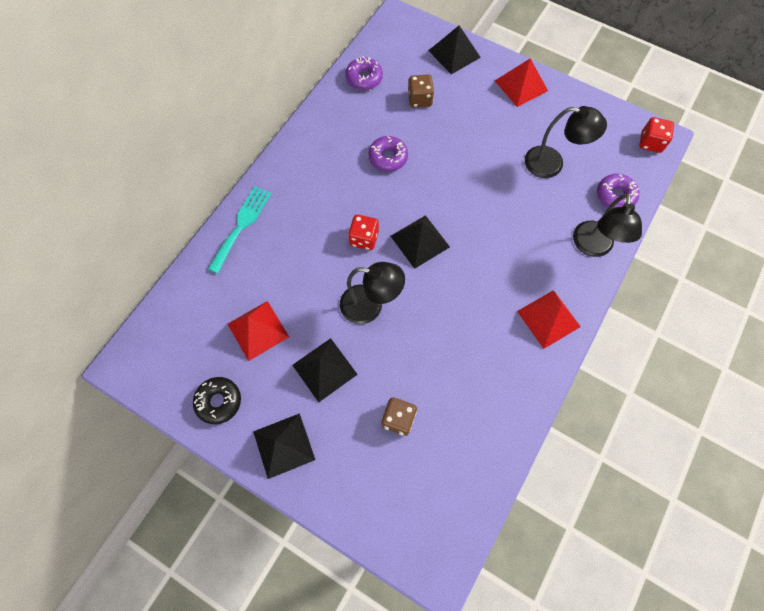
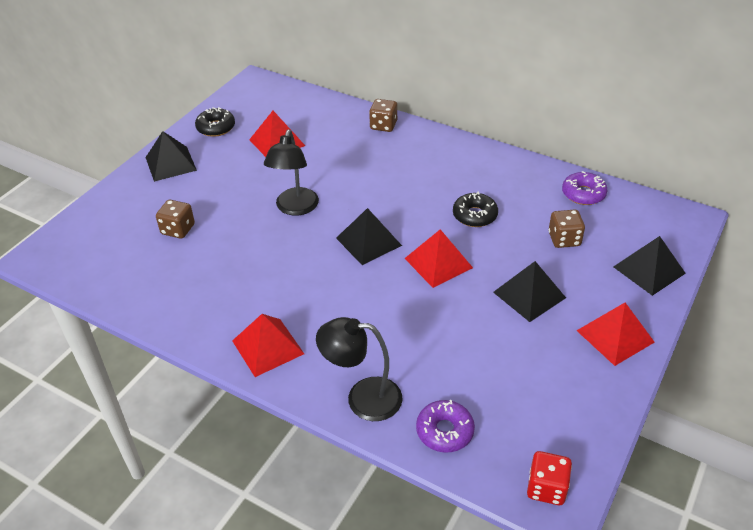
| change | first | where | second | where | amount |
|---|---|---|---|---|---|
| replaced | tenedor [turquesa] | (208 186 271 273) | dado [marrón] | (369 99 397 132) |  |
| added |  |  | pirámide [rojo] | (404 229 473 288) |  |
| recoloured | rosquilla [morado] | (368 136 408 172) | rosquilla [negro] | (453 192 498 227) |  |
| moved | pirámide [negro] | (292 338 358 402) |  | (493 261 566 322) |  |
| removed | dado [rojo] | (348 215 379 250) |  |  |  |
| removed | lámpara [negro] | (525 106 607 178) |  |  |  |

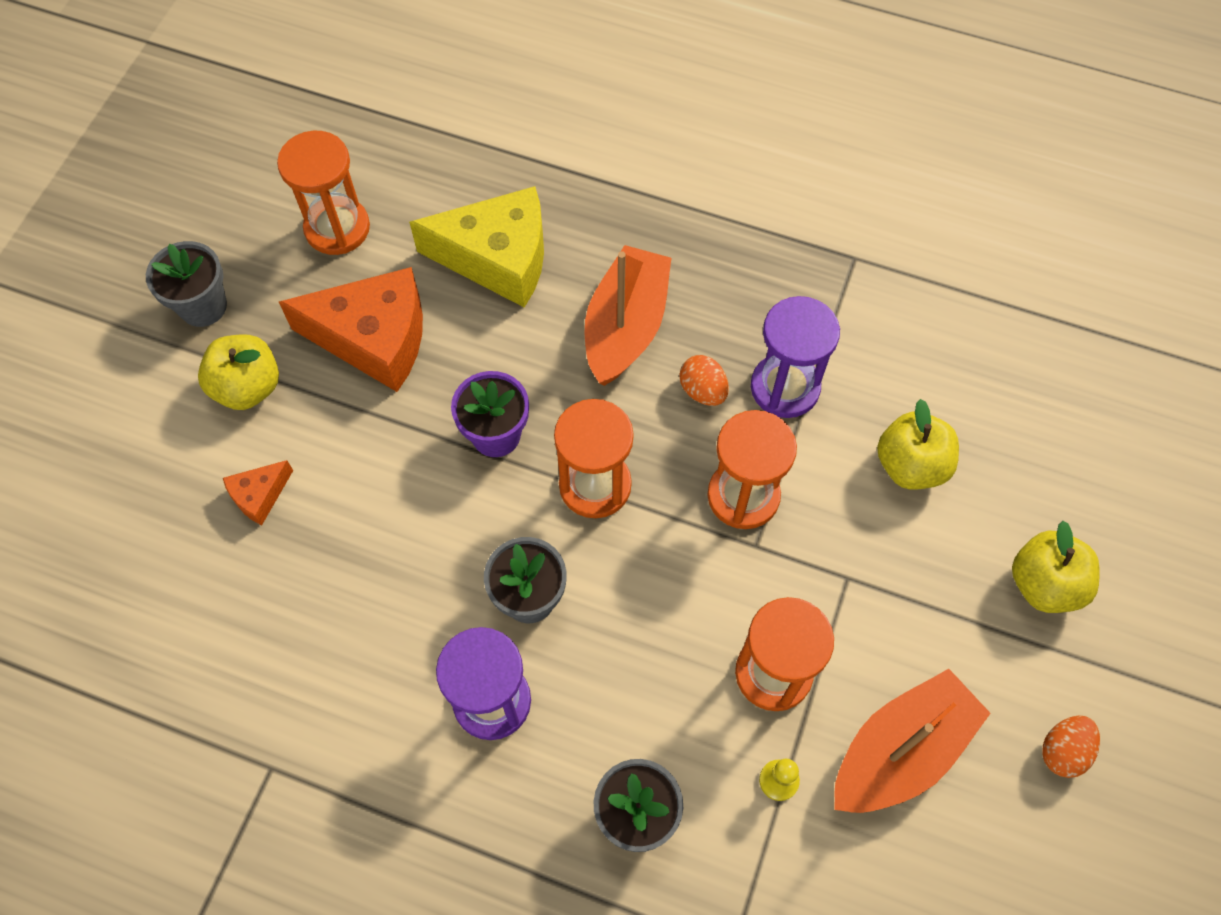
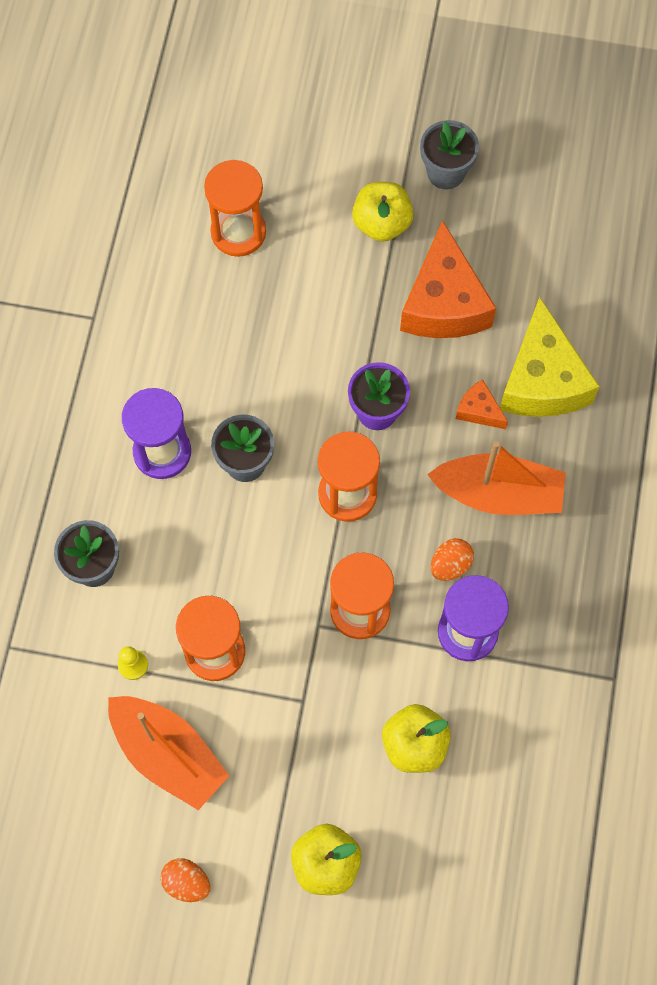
| change | first | where | second | where | amount |
|---|---|---|---|---|---|
| moved | reloj de arena [naranja] | (277 131 370 255) |  | (204 160 266 257) |  |
| moved | queso [naranja] | (223 460 293 525) |  | (456 379 508 429) |  |

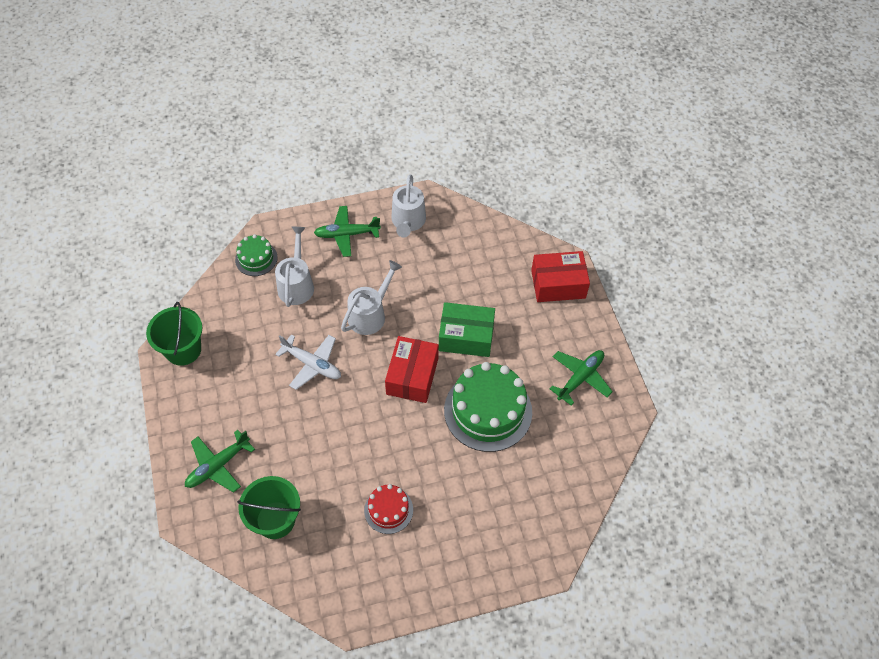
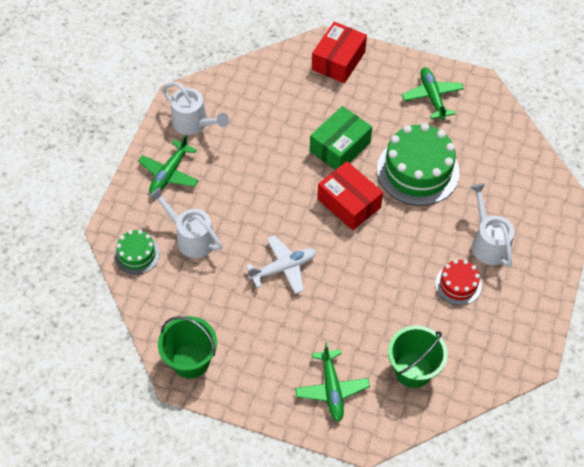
| change | first | where | second | where | amount |
|---|---|---|---|---|---|
| moved | regadera [blanco] | (341 260 402 335) |  | (470 183 515 267) |  |

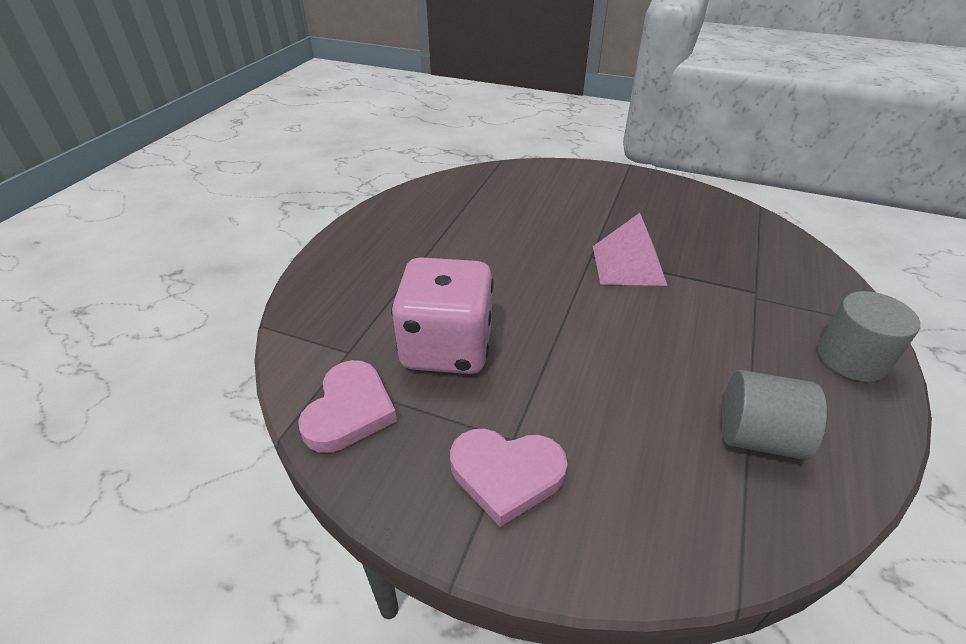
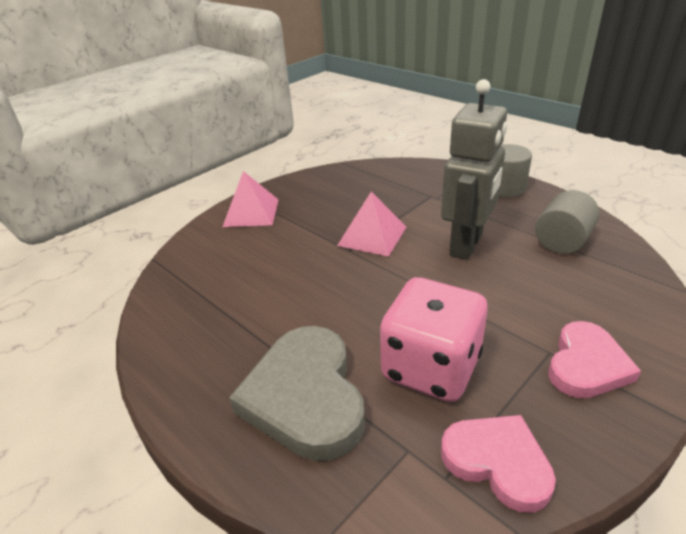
| change | first | where | second | where | amount |
|---|---|---|---|---|---|
| added |  |  | pirámide [rosa] | (222 171 279 227) |  |
| added |  |  | corazón [gris] | (229 326 365 461) |  |
| added |  |  | robot [gris] | (441 79 507 260) |  |

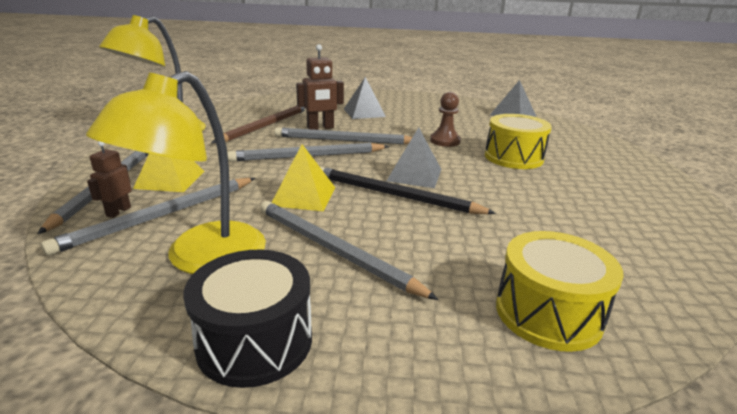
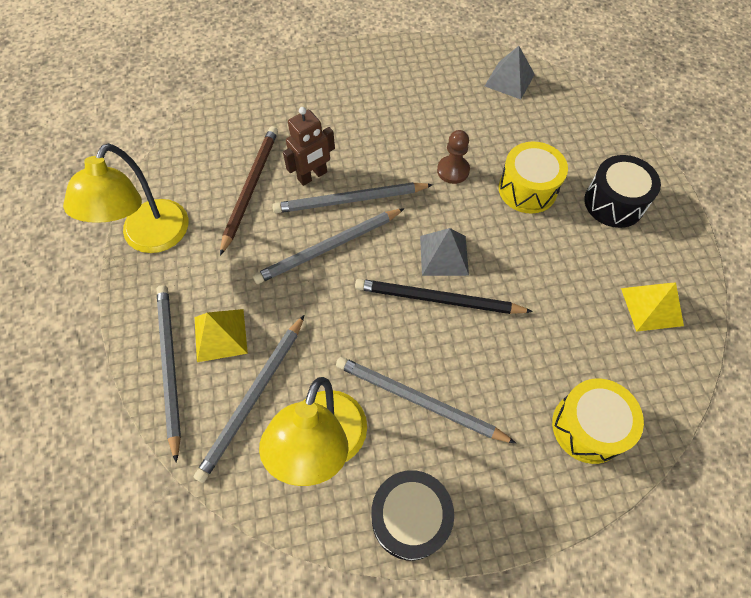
| change | first | where | second | where | amount |
|---|---|---|---|---|---|
| added |  |  | tambor [negro] | (584 155 661 228) |  |
| moved | pirámide [amarillo] | (272 144 335 211) |  | (621 282 684 332) |  |
| removed | robot [marrón] | (87 141 132 218) |  |  |  |
| removed | pirámide [gris] | (344 77 386 119) |  |  |  |

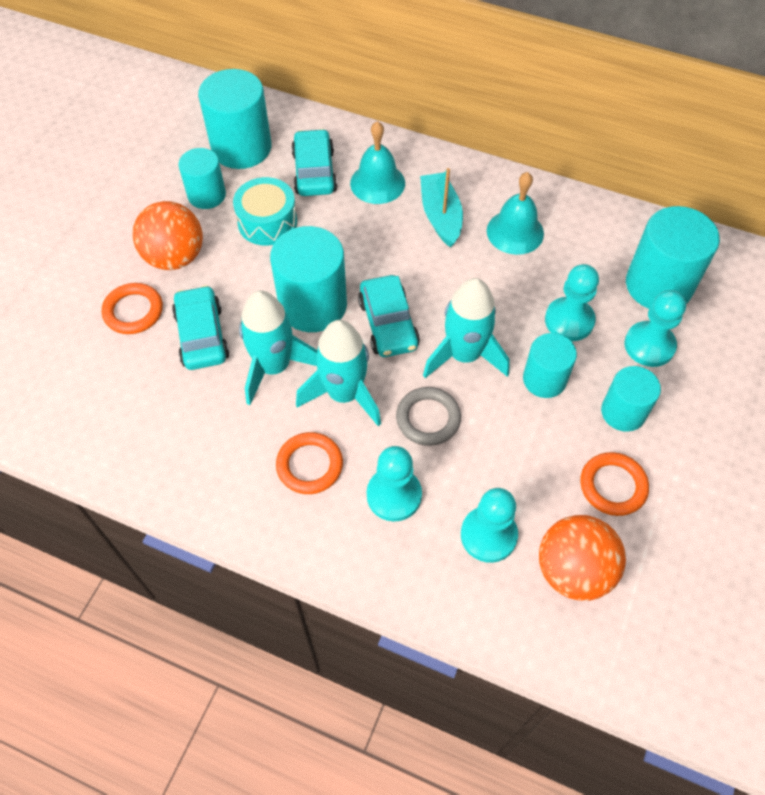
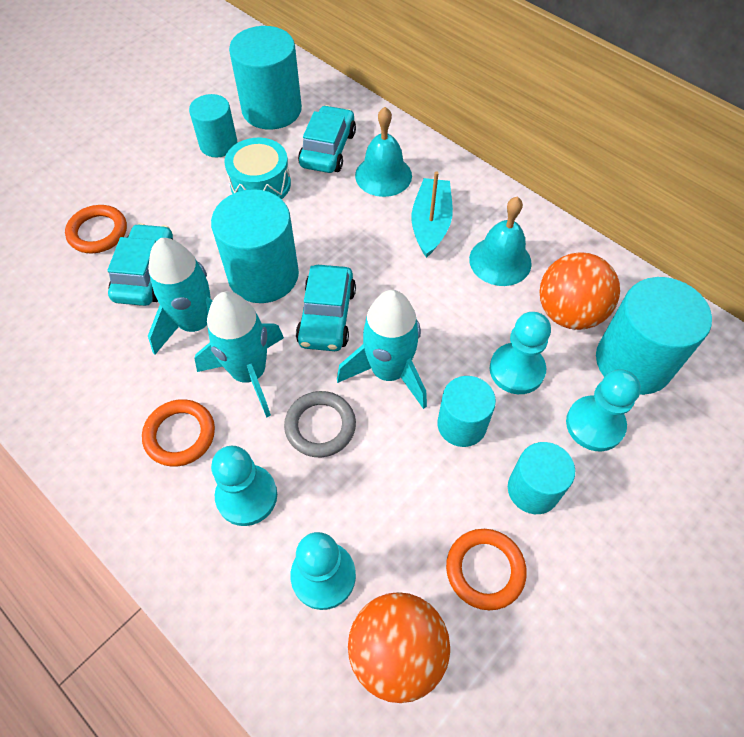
| change | first | where | second | where | amount |
|---|---|---|---|---|---|
| moved | pelota [naranja] | (133 201 203 270) |  | (539 252 620 330) |  |

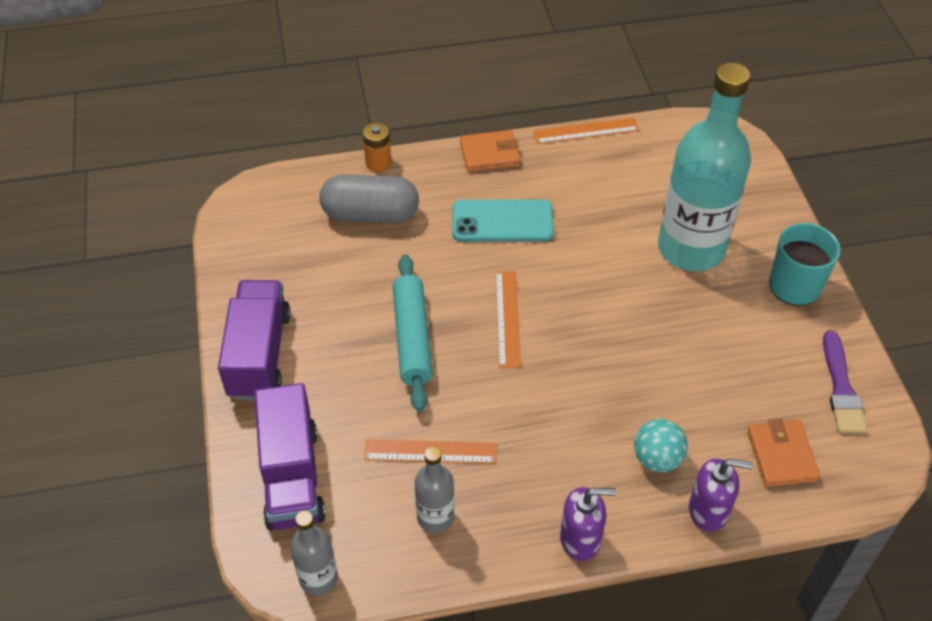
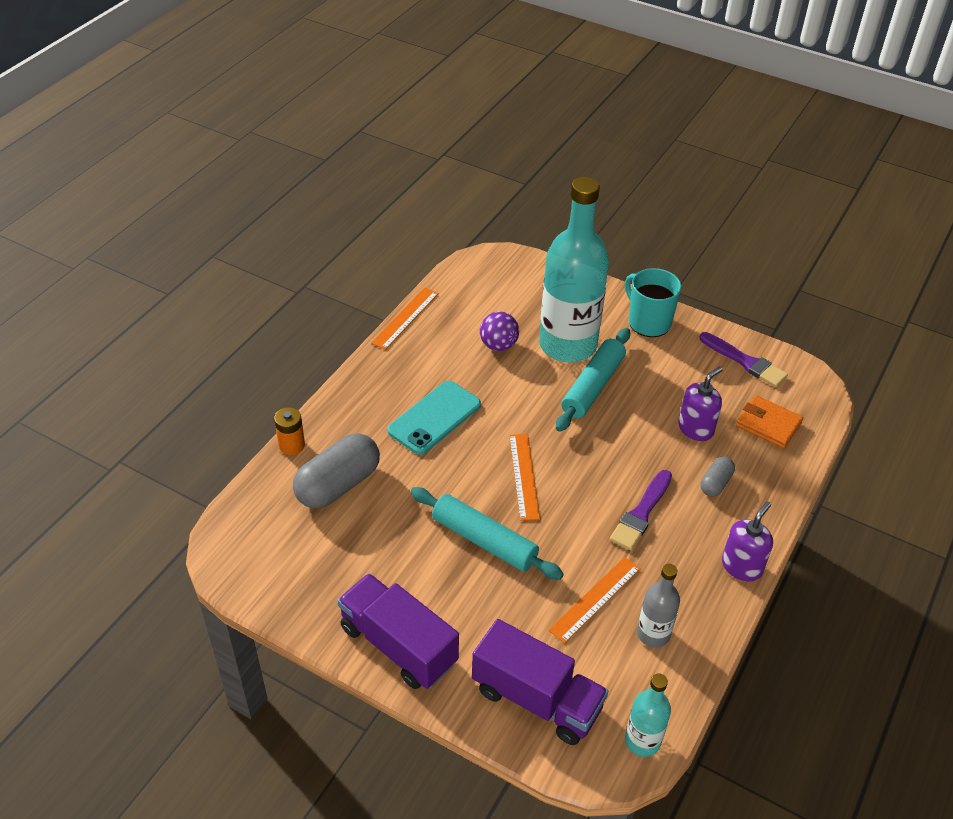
| change | first | where | second | where | amount |
|---|---|---|---|---|---|
| added |  |  | pelota [morado] | (480 311 519 351) |  |
| turned | regla [naranja] | (495 271 521 368) |  | (509 434 540 521) | 45 degrees clockwise |
| added |  |  | rodillo [turquesa] | (556 328 630 432) |  |
| added |  |  | pincel [morado] | (610 470 672 550) |  |
| recoloured | botella [gris] | (290 510 338 595) | botella [turquesa] | (625 673 671 757) |  |
| moved | dispensador de jabón [morado] | (689 459 753 532) |  | (678 366 723 441) |  |
| replaced | pelota [turquesa] | (634 419 688 472) | cápsula [gris] | (700 456 735 496) |  |
| removed | cartera [naranja] | (460 130 520 172) |  |  |  |

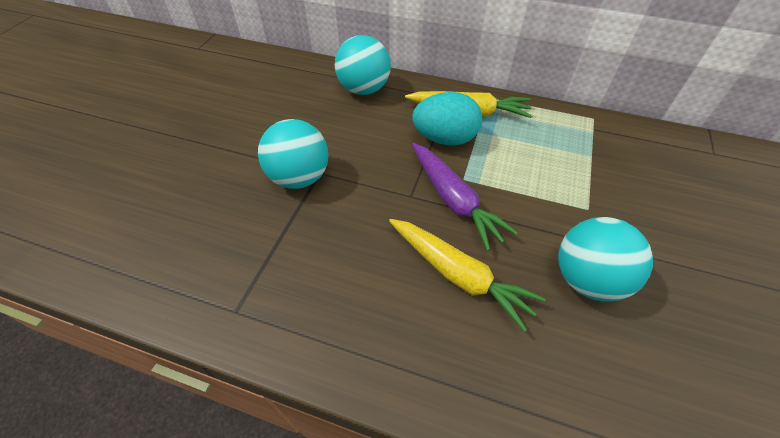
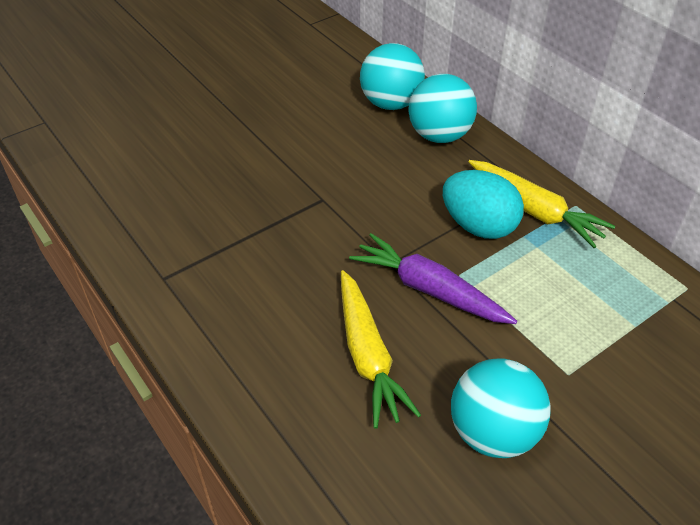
| change | first | where | second | where | amount |
|---|---|---|---|---|---|
| turned | zanahoria [morado] | (412 143 518 251) |  | (349 233 517 324) | 120 degrees clockwise |
| moved | pelota [turquesa] | (258 119 329 189) |  | (360 43 425 110) |  |

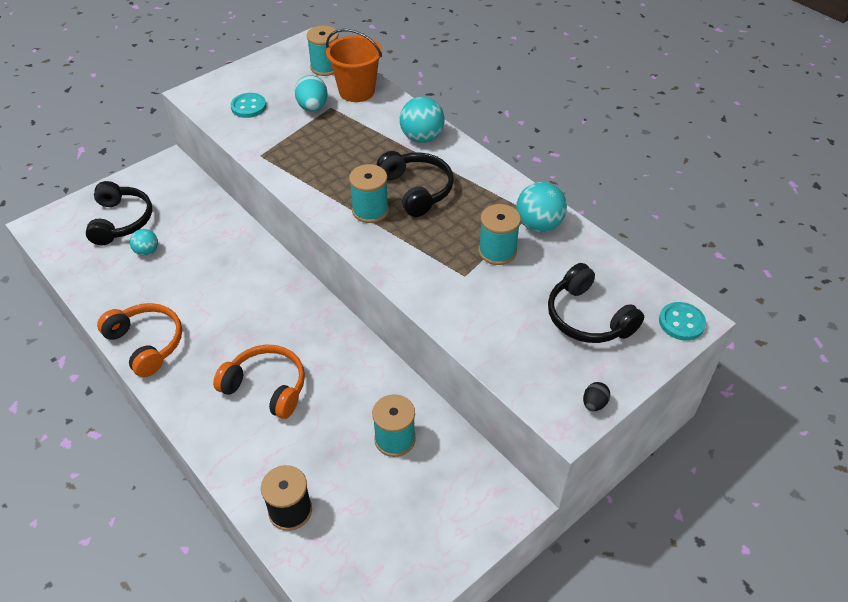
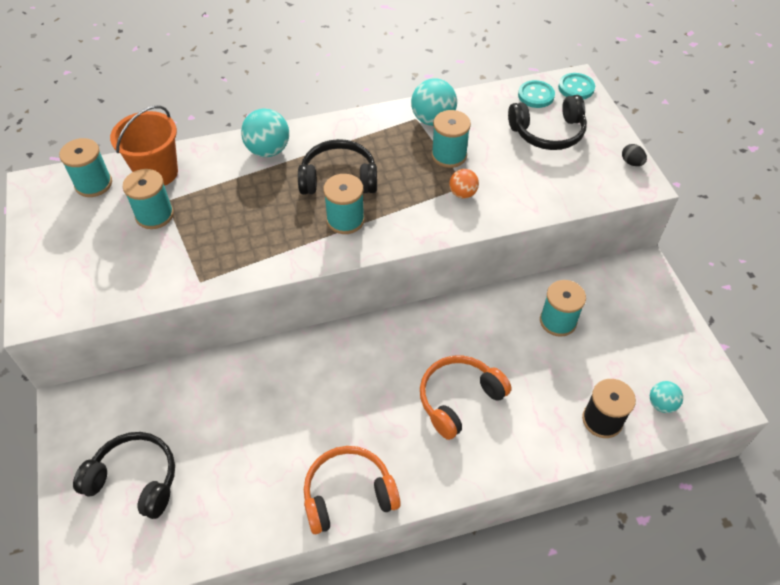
| change | first | where | second | where | amount |
|---|---|---|---|---|---|
| replaced | huevo [turquesa] | (295 75 328 112) | carrete [turquesa] | (123 169 174 229) |  |
| added |  |  | pelota [naranja] | (449 169 479 199) |  |
| moved | botón [turquesa] | (230 93 266 118) |  | (518 80 555 108) |  |
| moved | pelota [turquesa] | (130 229 158 256) |  | (650 381 683 413) |  |

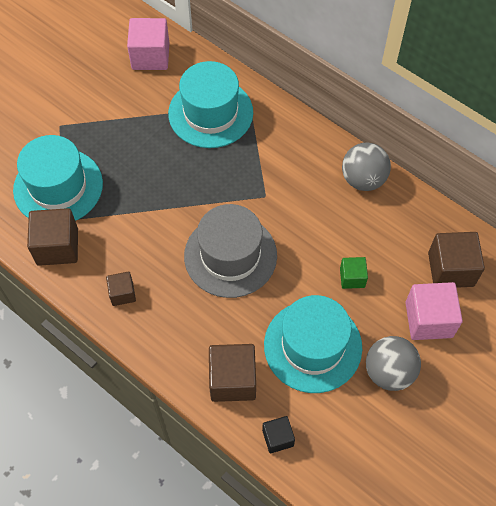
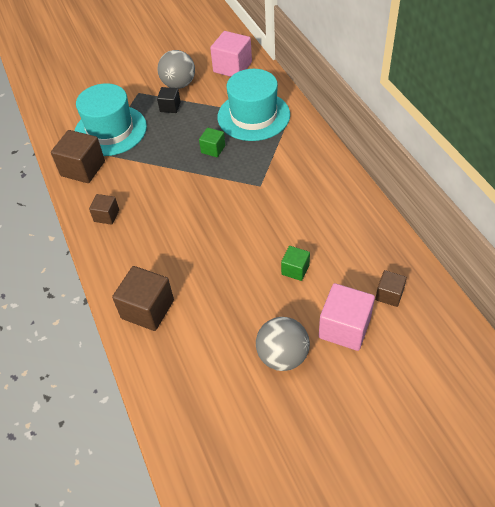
| change | first | where | second | where | amount |
|---|---|---|---|---|---|
| moved | pelota [gris] | (342 143 391 191) |  | (157 50 195 89) |  |
| moved | cubo [negro] | (262 416 295 453) |  | (157 87 181 113) |  |
| added |  |  | cubo [verde] | (199 128 225 157) |  |
| resized | cubo [marrón] | (428 232 485 288) |  | (375 270 407 307) | x0.56 |
| removed | sombrero [gris] | (184 204 277 298) |  |  |  |
| removed | sombrero [turquesa] | (264 295 362 393) |  |  |  |

